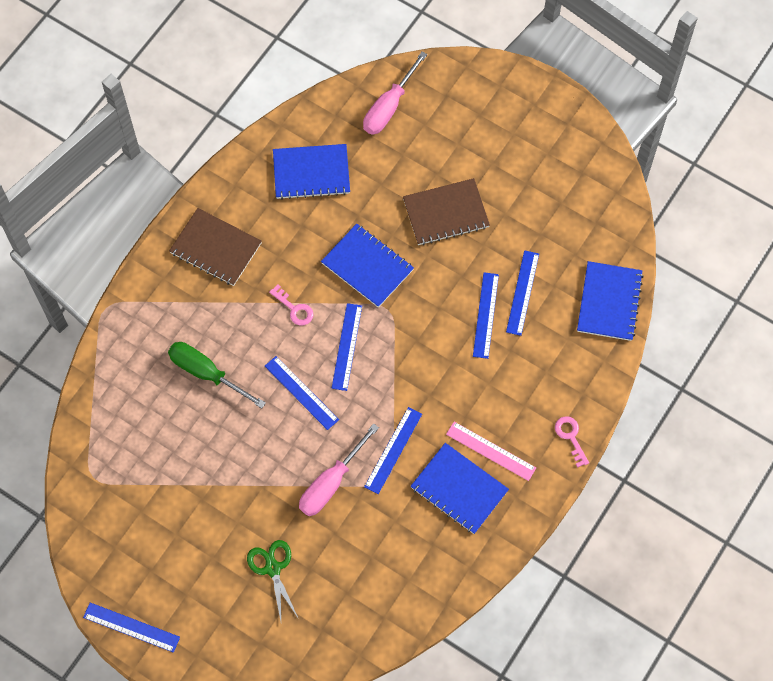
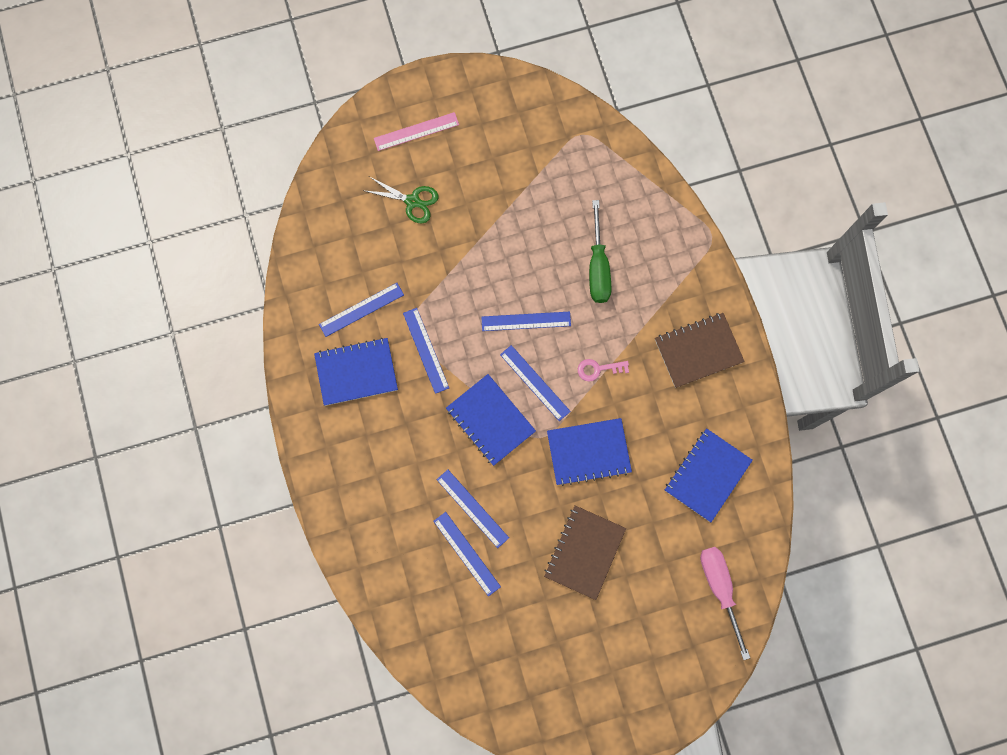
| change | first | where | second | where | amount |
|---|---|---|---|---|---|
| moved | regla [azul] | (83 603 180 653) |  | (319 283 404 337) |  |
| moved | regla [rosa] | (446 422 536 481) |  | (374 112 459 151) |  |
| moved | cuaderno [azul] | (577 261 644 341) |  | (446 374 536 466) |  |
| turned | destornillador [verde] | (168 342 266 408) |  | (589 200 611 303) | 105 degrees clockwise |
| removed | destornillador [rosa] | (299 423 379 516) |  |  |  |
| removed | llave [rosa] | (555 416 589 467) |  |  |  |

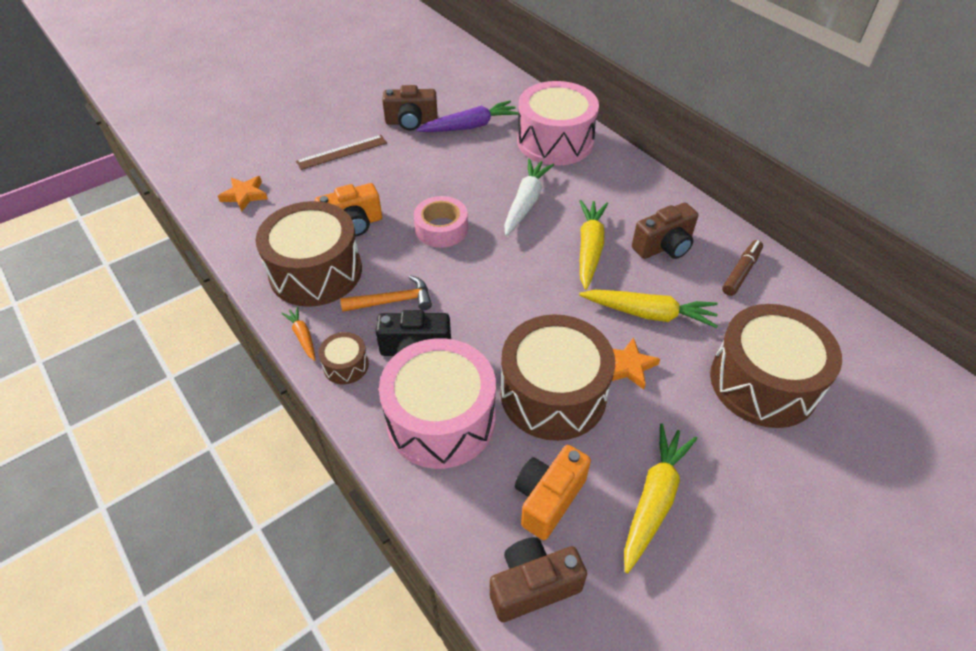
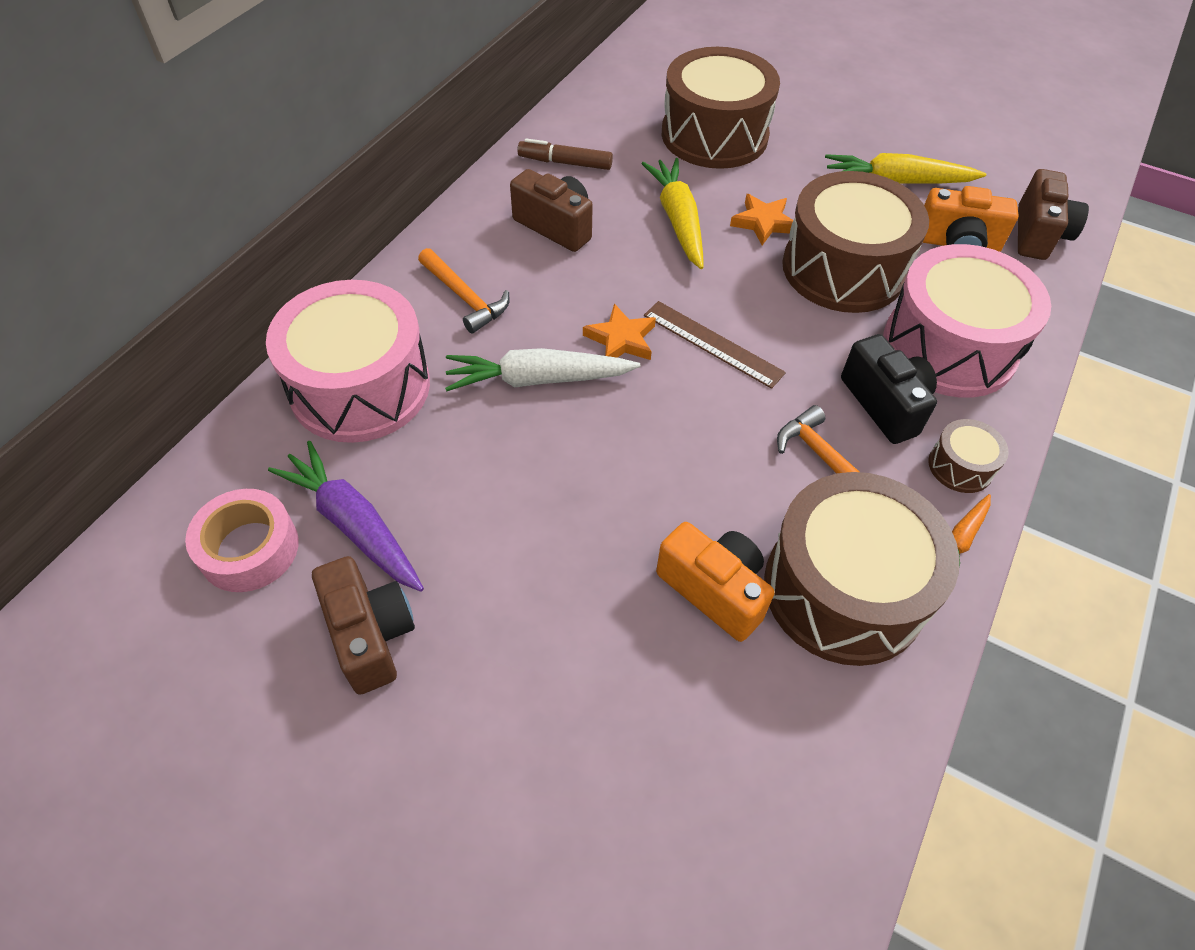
| change | first | where | second | where | amount |
|---|---|---|---|---|---|
| moved | cinta adhesiva [rosa] | (414 196 468 248) |  | (185 489 299 592) |  |
| added |  |  | martillo [naranja] | (418 248 510 333) |  |
| moved | estrella [naranja] | (218 176 268 212) |  | (583 304 656 360) |  |
| moved | regla [marrón] | (296 135 387 170) |  | (644 301 786 389) |  |
| turned | cámara [marrón] | (490 537 587 622) |  | (1018 169 1089 260) | 120 degrees counterclockwise |
| removed | zanahoria [amarillo] | (579 200 608 290) |  |  |  |

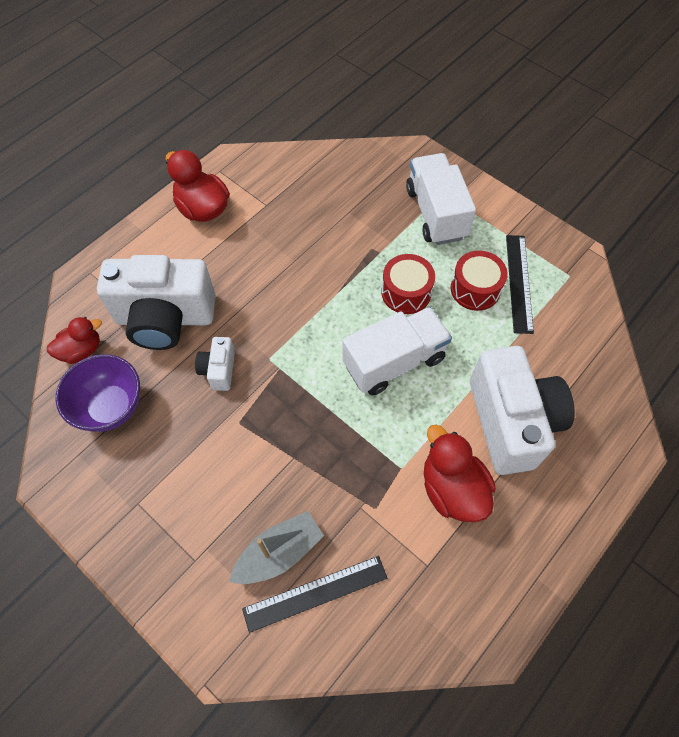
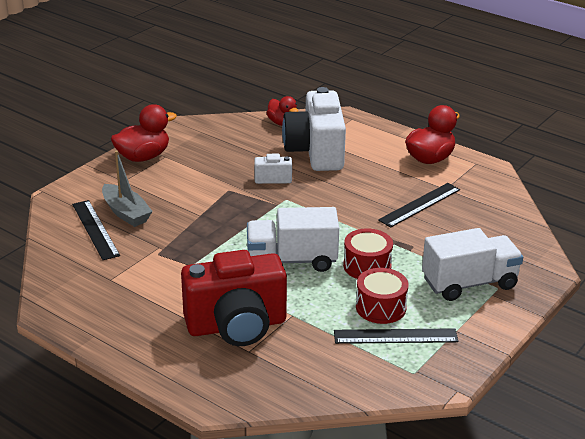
| change | first | where | second | where | amount |
|---|---|---|---|---|---|
| moved | pato [rojo] | (424 424 496 522) |  | (111 104 177 162) |  |
| recoloured | cámara [blanco] | (470 346 575 475) | cámara [rojo] | (181 250 287 346) |  |
| turned | camión [blanco] | (342 307 452 395) |  | (247 207 339 272) | 120 degrees clockwise |
| added |  |  | regla [negro] | (378 183 460 228) |  |
| removed | cuenco [morado] | (56 354 140 432) |  |  |  |

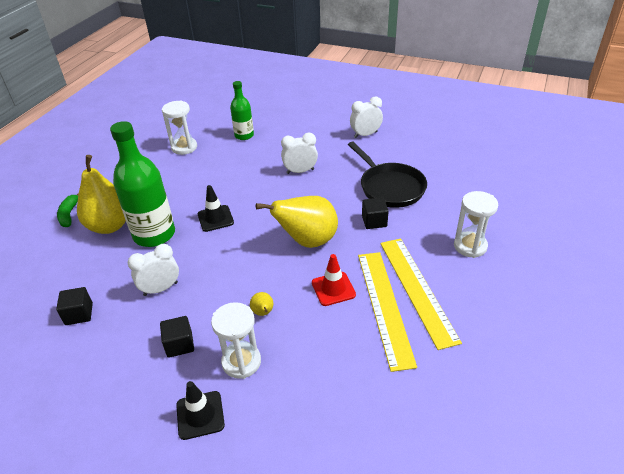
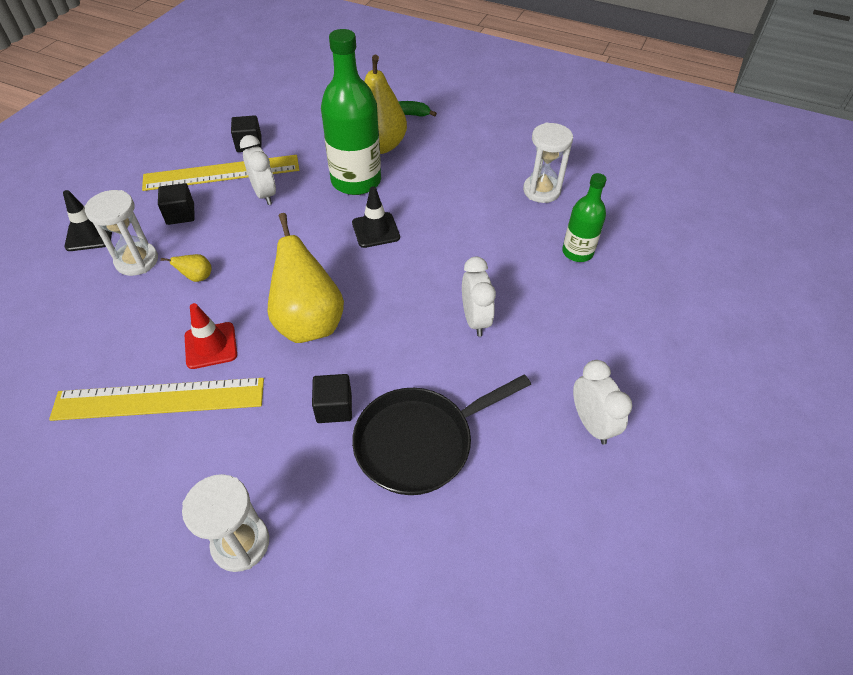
| change | first | where | second | where | amount |
|---|---|---|---|---|---|
| moved | regla [amarillo] | (380 238 462 350) |  | (142 155 299 191) |  |

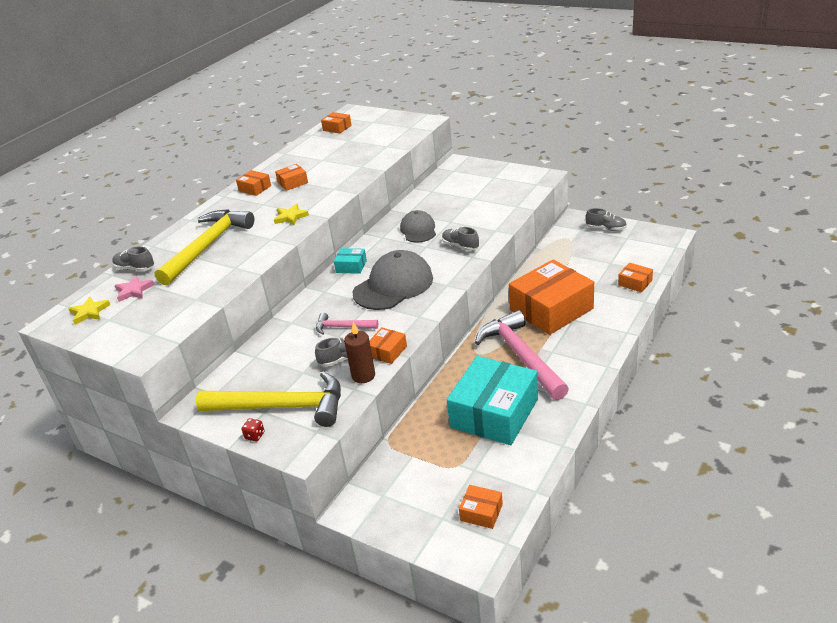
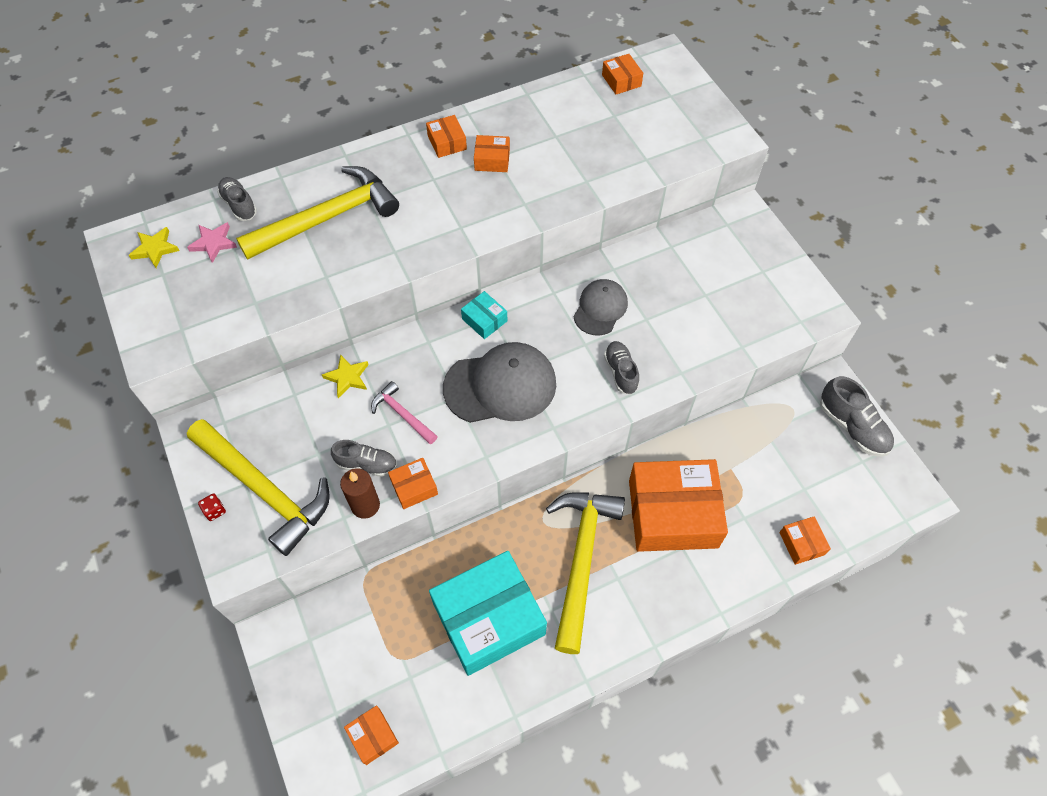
| change | first | where | second | where | amount |
|---|---|---|---|---|---|
| moved | estrella [amarillo] | (274 204 309 225) |  | (322 354 369 398) |  |
| recoloured | martillo [rosa] | (475 310 569 400) | martillo [amarillo] | (546 492 625 654) |  |
| resized | zapato [gris] | (585 208 627 231) |  | (820 376 894 457) | x1.50 |

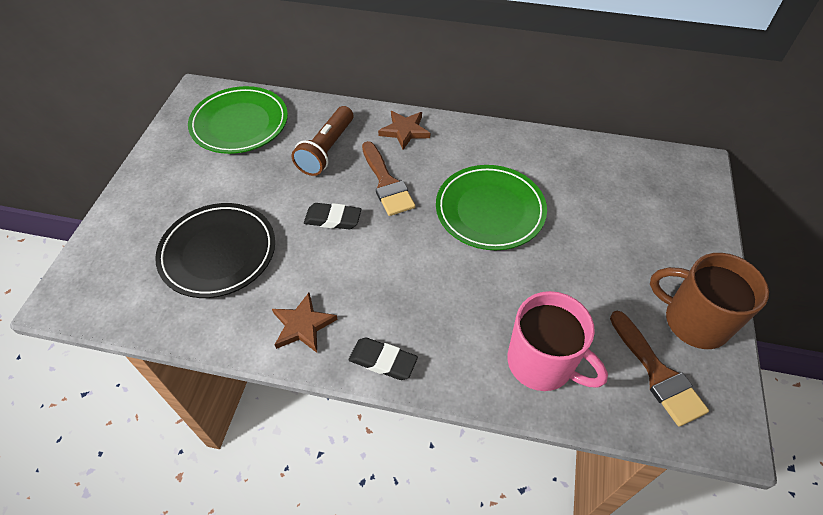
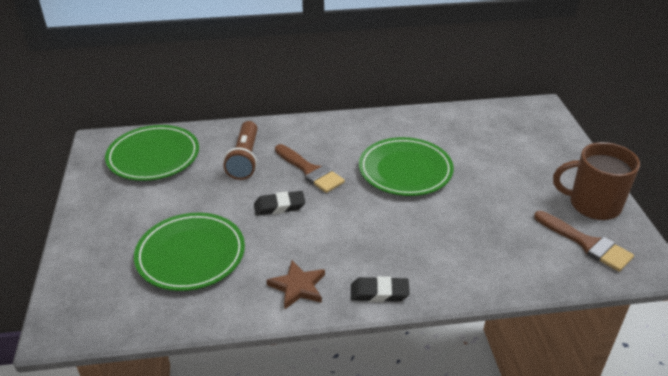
| change | first | where | second | where | amount |
|---|---|---|---|---|---|
| recoloured | plato [negro] | (155 203 275 298) | plato [verde] | (134 213 245 291) |  |
| removed | estrella [marrón] | (378 111 430 150) |  |  |  |
| removed | taza [rosa] | (507 291 608 391) |  |  |  |

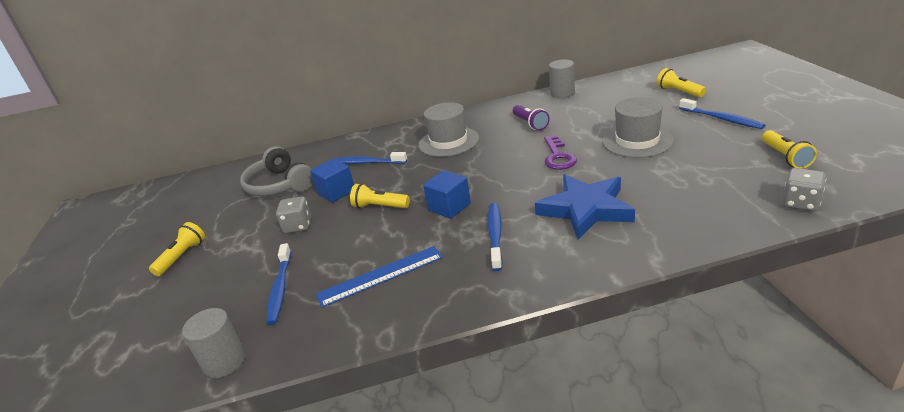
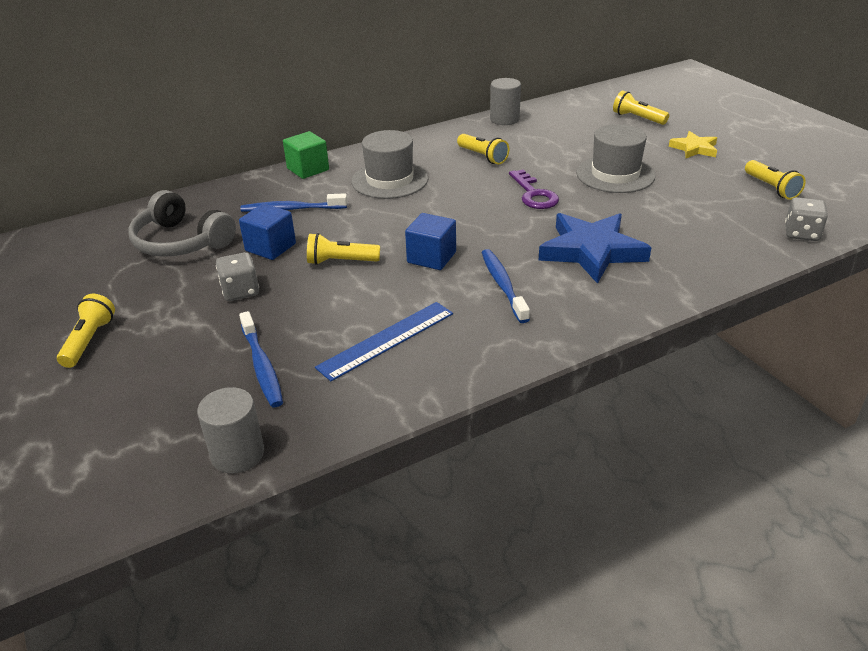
| change | first | where | second | where | amount |
|---|---|---|---|---|---|
| added |  |  | cubo [verde] | (283 131 329 179) |  |
| recoloured | lámpara de mano [morado] | (513 105 550 131) | lámpara de mano [amarillo] | (457 134 509 164) |  |
| replaced | cepillo de dientes [azul] | (679 98 765 129) | estrella [amarillo] | (669 131 717 158) |  |

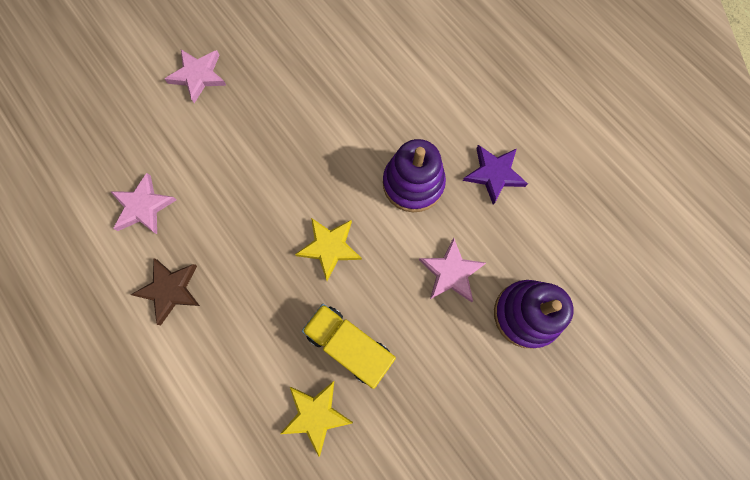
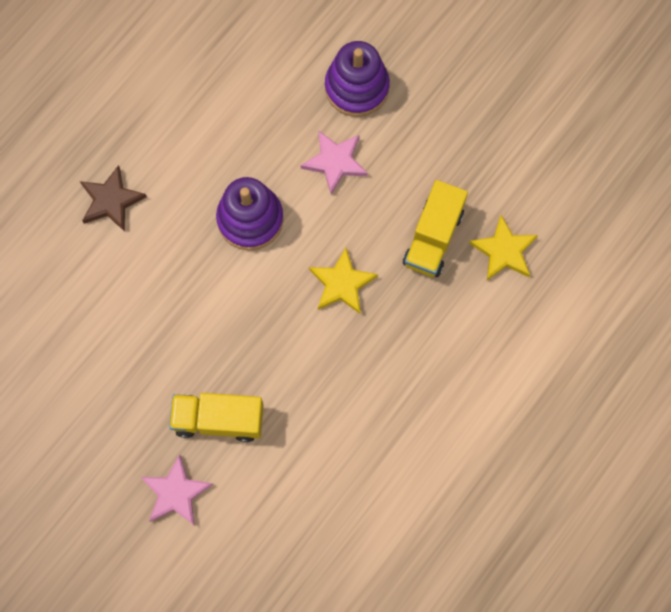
| change | first | where | second | where | amount |
|---|---|---|---|---|---|
| moved | estrella [marrón] | (131 258 200 325) |  | (80 165 147 232) |  |
| added |  |  | camión [amarillo] | (169 393 264 442) |  |
| removed | estrella [rosa] | (110 173 177 234) |  |  |  |
| removed | estrella [morado] | (463 145 528 205) |  |  |  |

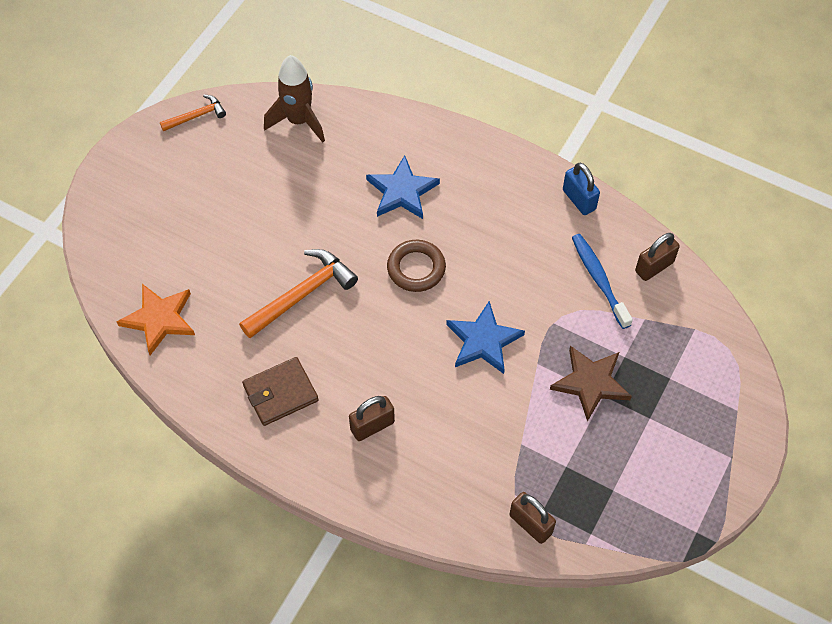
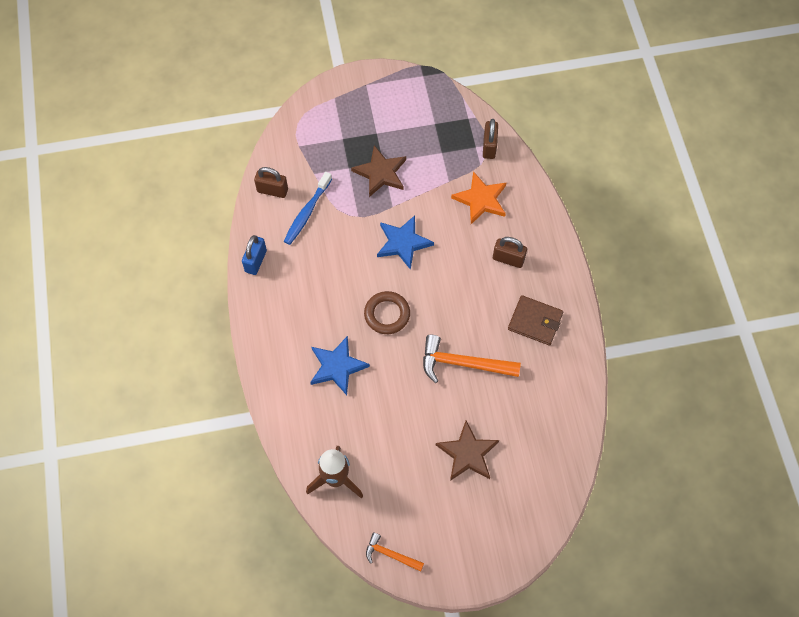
| change | first | where | second | where | amount |
|---|---|---|---|---|---|
| added |  |  | estrella [marrón] | (436 421 499 481) |  |
| moved | estrella [naranja] | (117 284 195 355) |  | (451 171 507 224) |  |

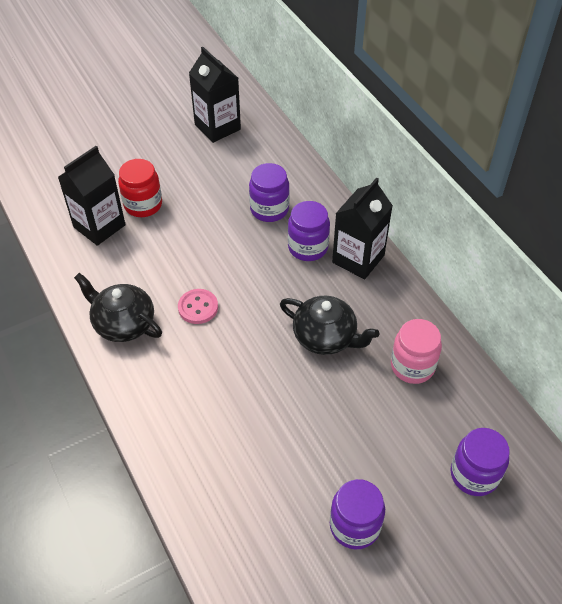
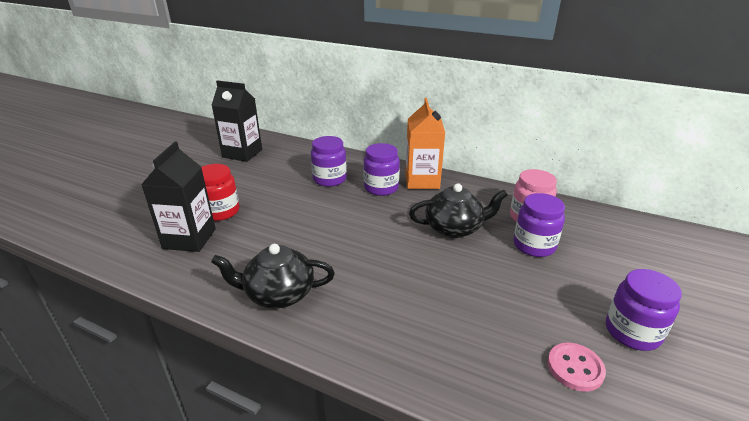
| change | first | where | second | where | amount |
|---|---|---|---|---|---|
| recoloured | cartón de leche [negro] | (332 178 393 279) | cartón de leche [naranja] | (405 98 445 189) |  |
| moved | tarro [morado] | (451 428 510 496) |  | (514 193 565 257) |  |
| moved | botón [rosa] | (178 289 218 324) |  | (547 343 606 392) |  |

